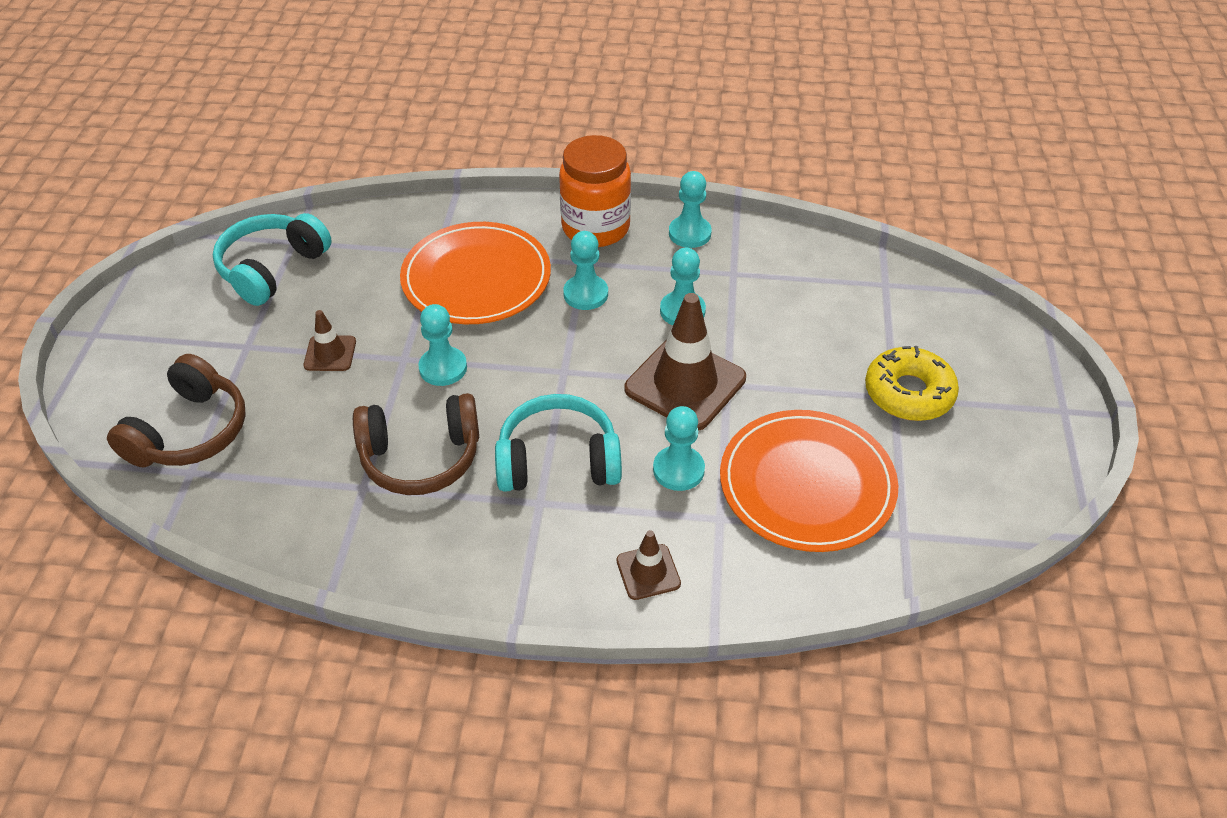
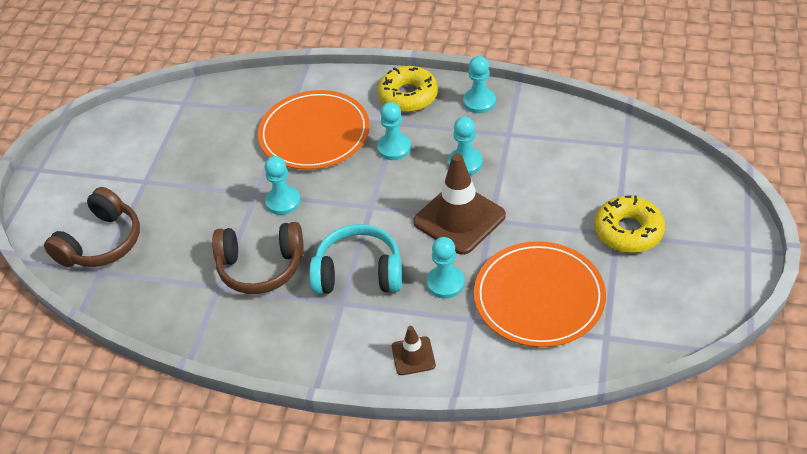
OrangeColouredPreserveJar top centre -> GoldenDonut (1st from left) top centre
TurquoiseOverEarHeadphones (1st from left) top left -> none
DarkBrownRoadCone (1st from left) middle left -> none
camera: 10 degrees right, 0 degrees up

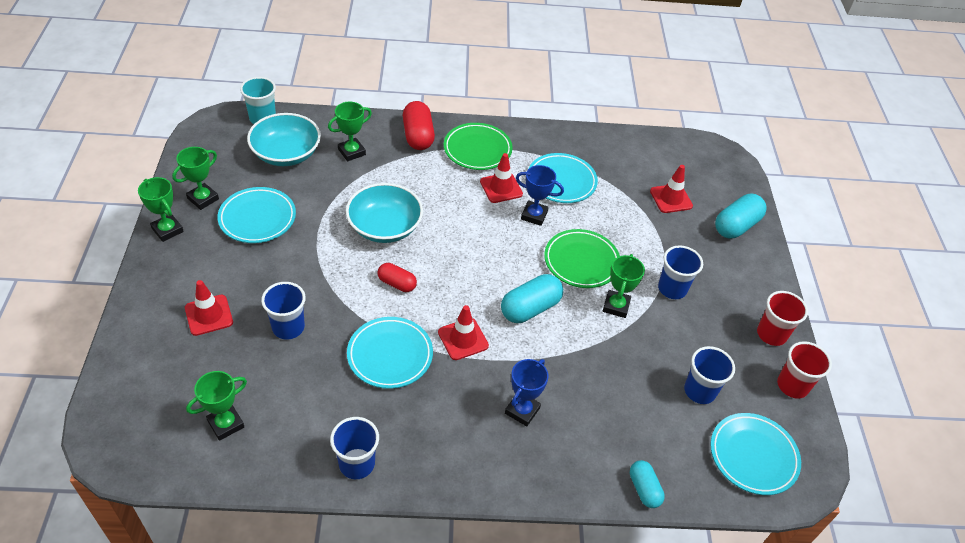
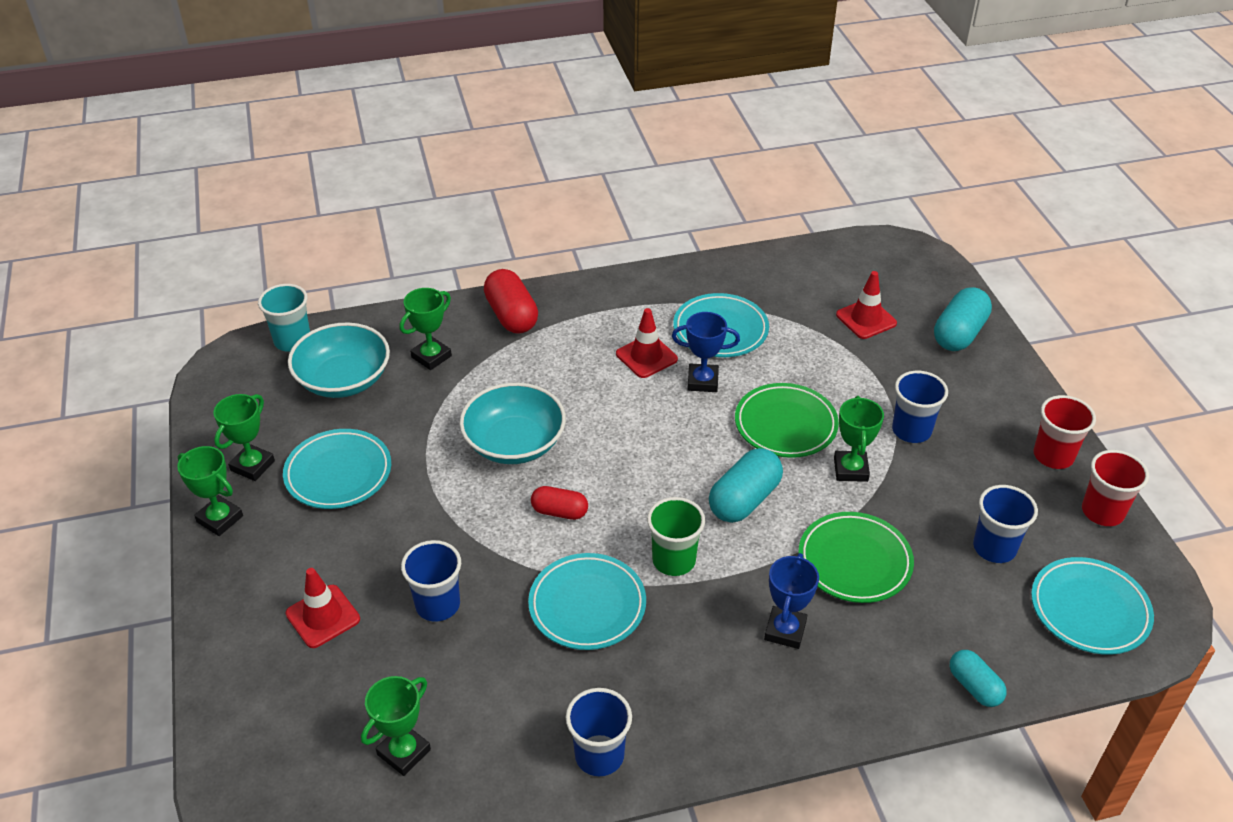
RedRoadCone (2nd from left) centre -> LeafGreenTumbler centre
LeafGreenDinnerPlate (1st from left in the first image) top centre -> LeafGreenDinnerPlate (2nd from left) bottom right, move
camera: 10 degrees left, 5 degrees down

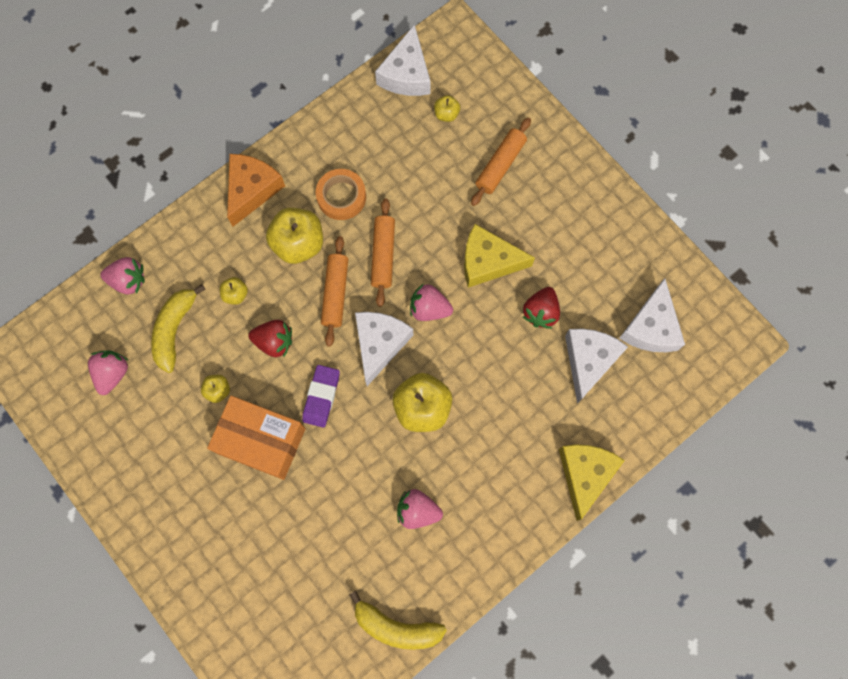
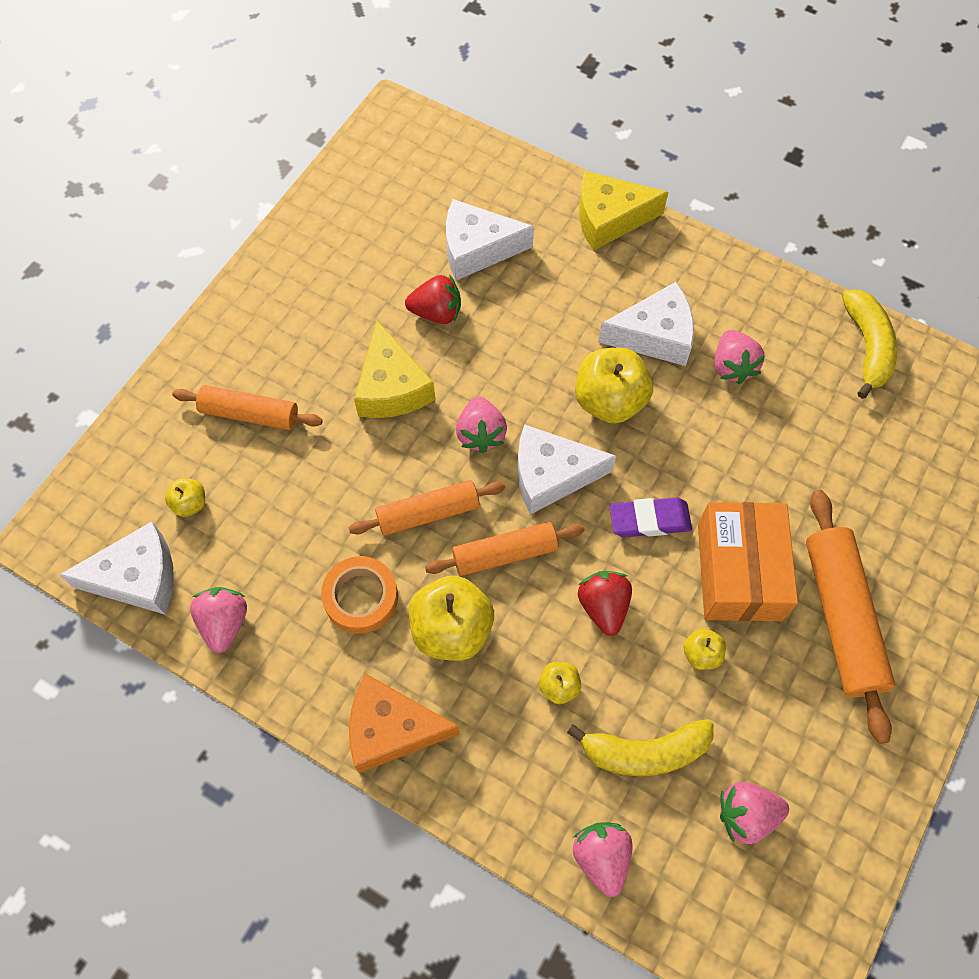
none -> RosyToyStrawberry (1st from left) middle left
WhiteCheeseWedge (4th from left) middle right -> WhiteCheeseWedge (4th from left) top centre, move
none -> OrangeColouredPastryRoller (4th from left) middle right
camera: 110 degrees left, 10 degrees down

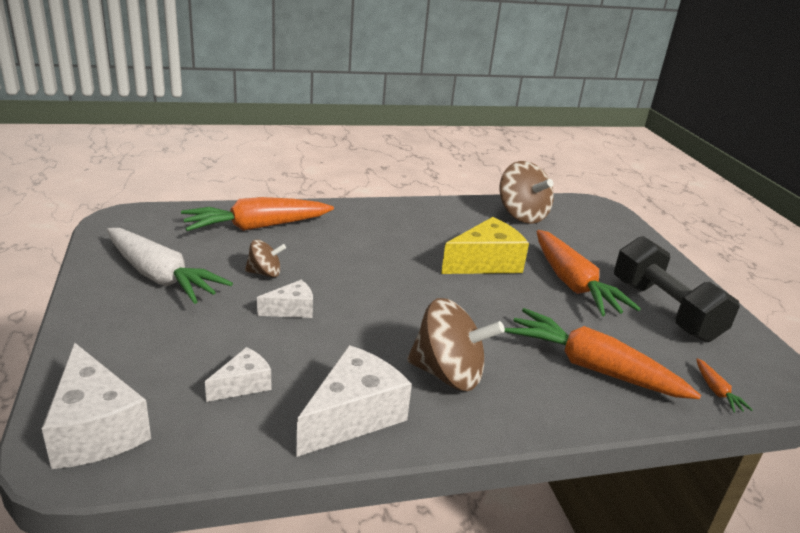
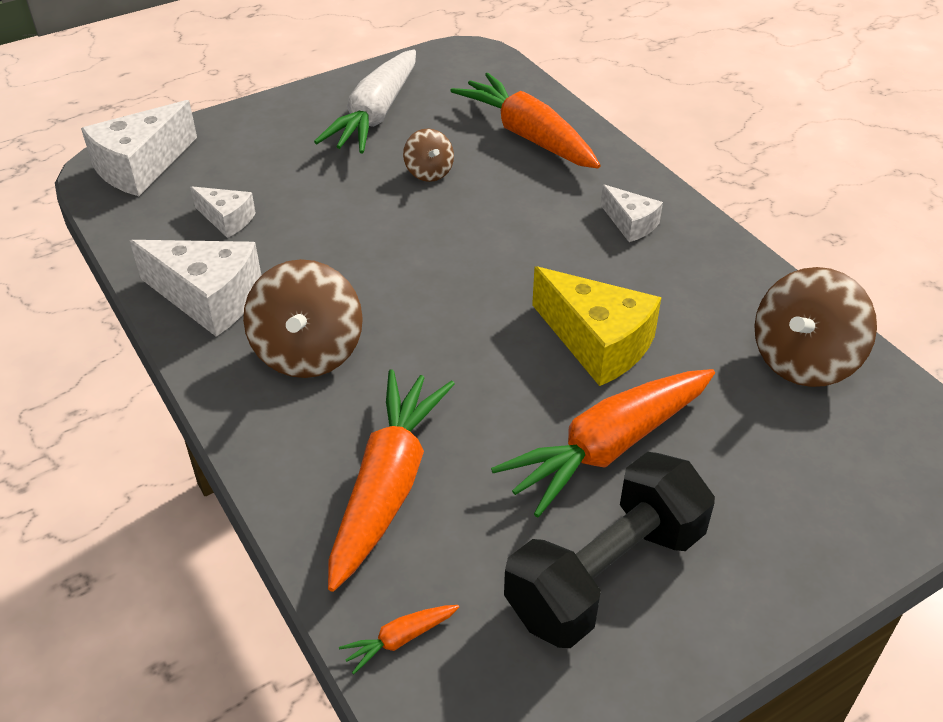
WhiteCheeseWedge (3rd from left in the first image) centre -> WhiteCheeseWedge (4th from left) top right, move
camera: 75 degrees right, 15 degrees up

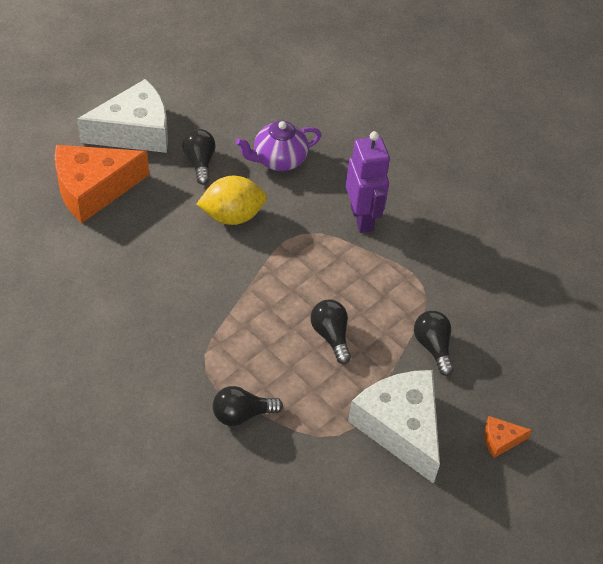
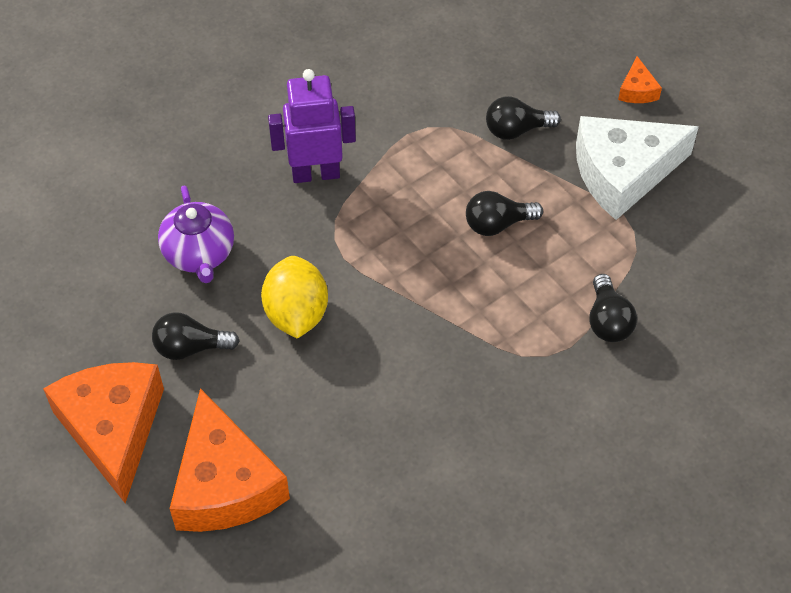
WhiteCheeseWedge (1st from left) top left -> OrangeColouredCheeseWedge (1st from left) bottom left
camera: 80 degrees left, 5 degrees up

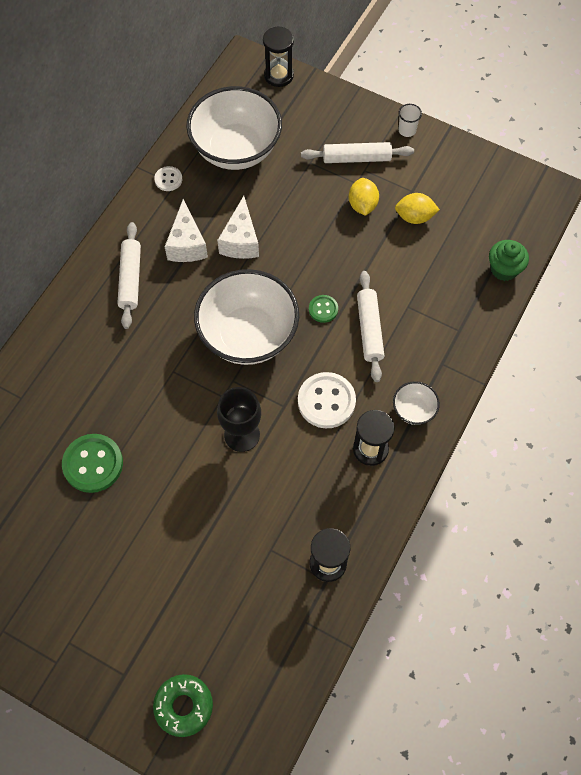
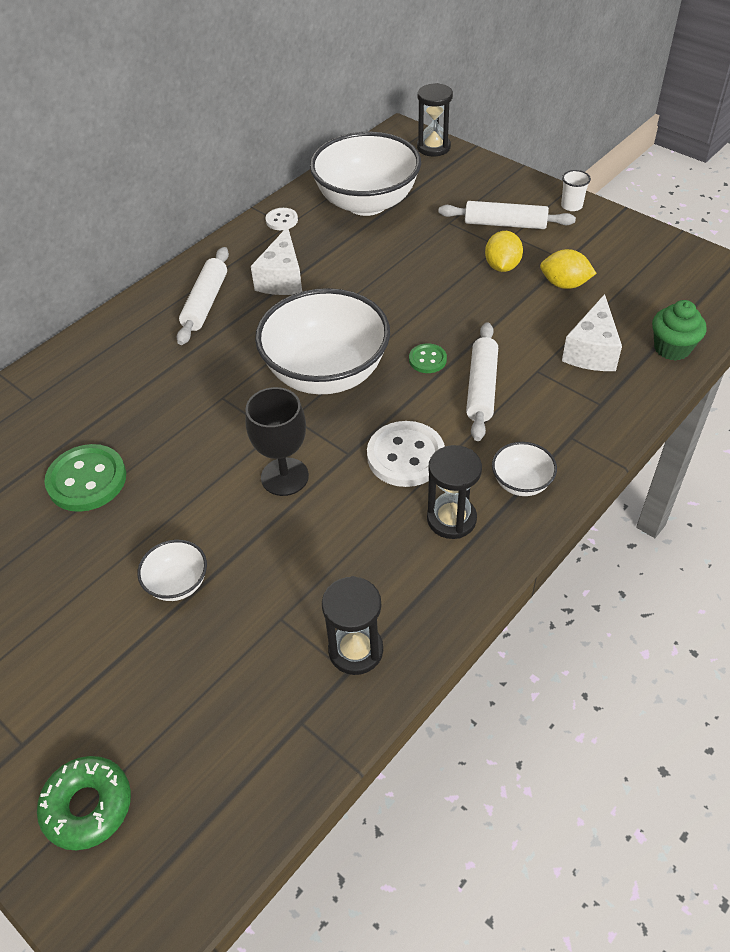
none -> WhiteDeepDish (1st from left) middle left
WhiteCheeseWedge (2nd from left) top centre -> WhiteCheeseWedge (2nd from left) middle right, move
camera: 15 degrees right, 15 degrees down

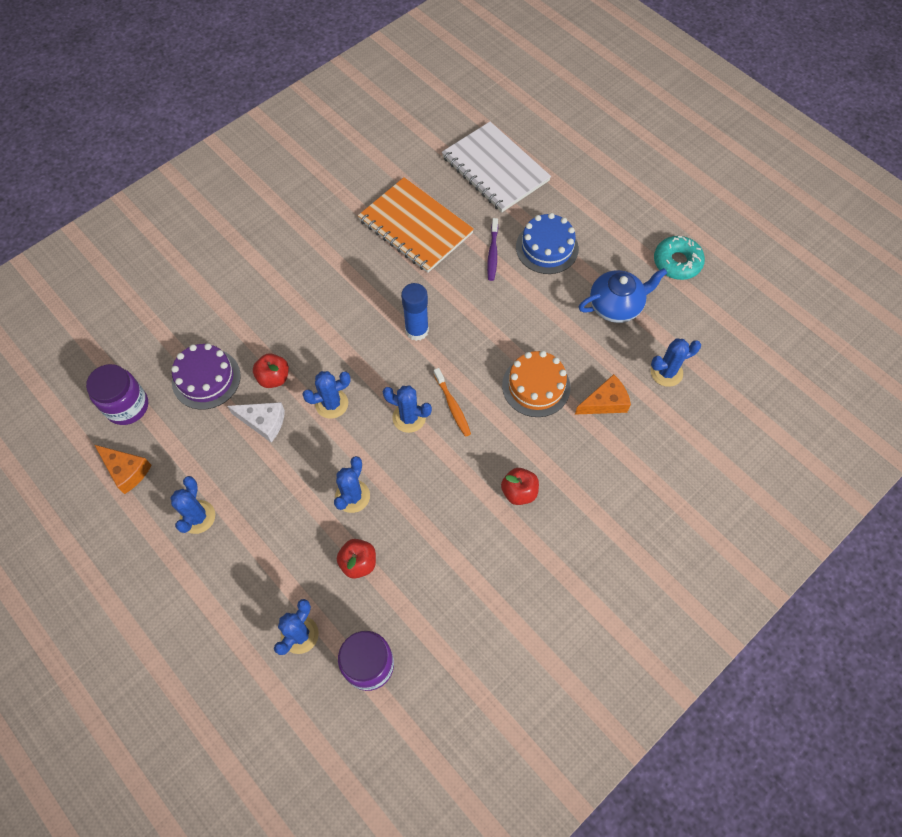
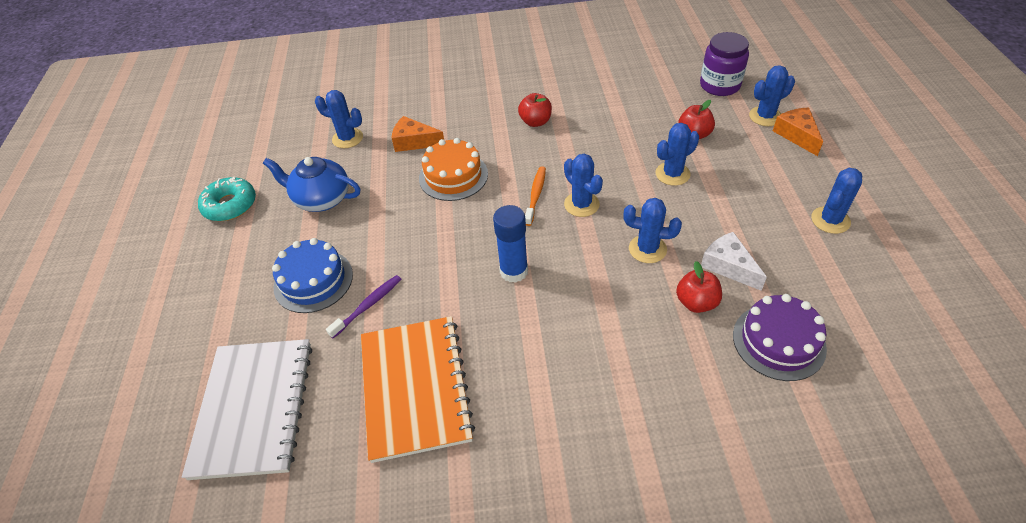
OrangeColouredCheeseWedge (1st from left in the first image) middle left -> OrangeColouredCheeseWedge (2nd from left) top right, move
VioletPreserveJar (1st from left) middle left -> none
camera: 140 degrees left, 15 degrees down

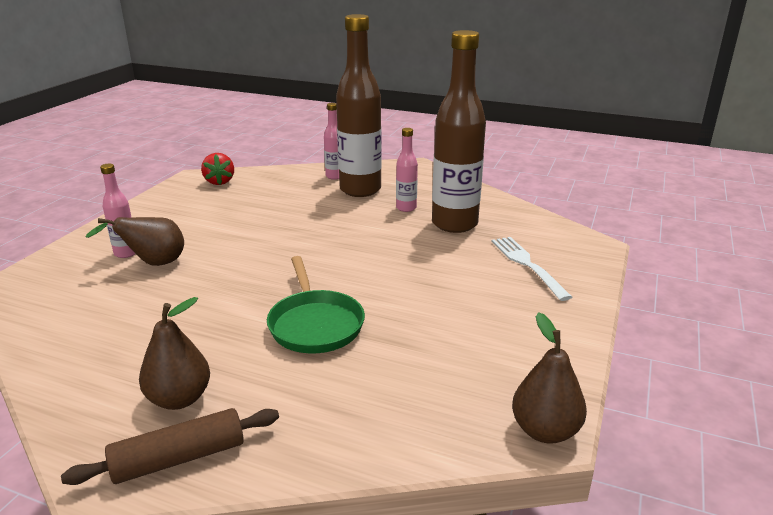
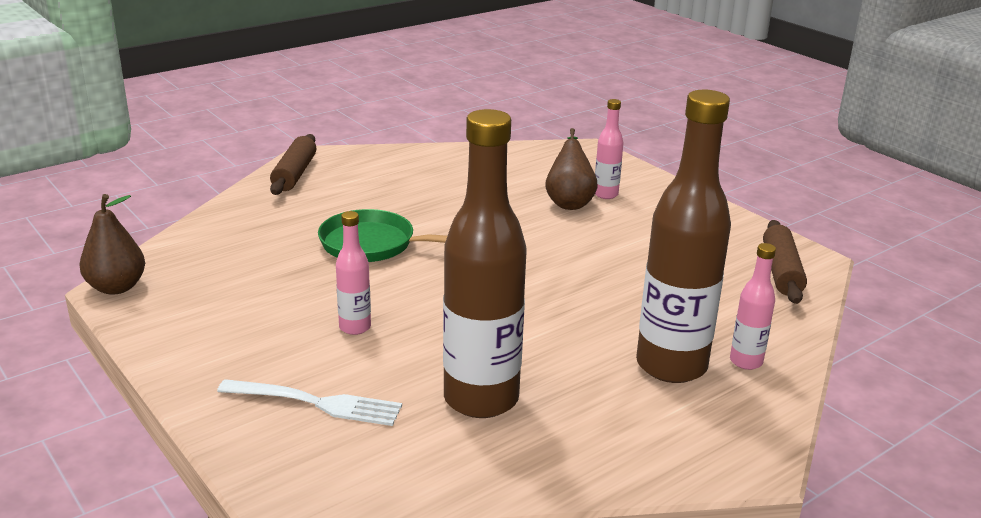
RosyDrinkBottle (3rd from left in the first image) top centre -> RosyDrinkBottle (1st from left) centre, move
RedToyStrawberry top left -> DarkBrownPastryRoller (2nd from left) middle right
DarkBrownPear (2nd from left) bottom left -> none
camera: 120 degrees right, 0 degrees up

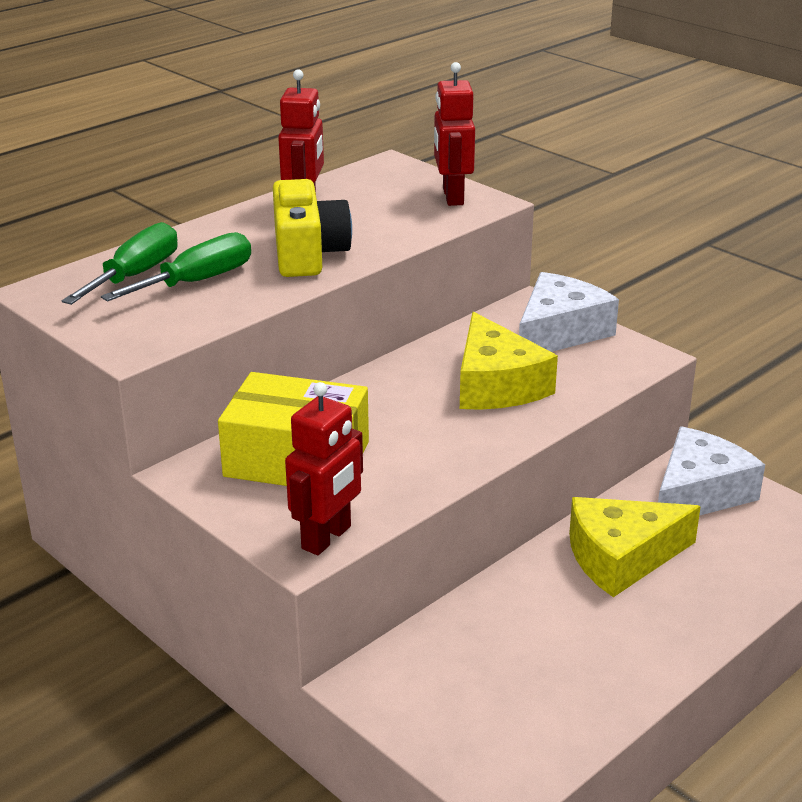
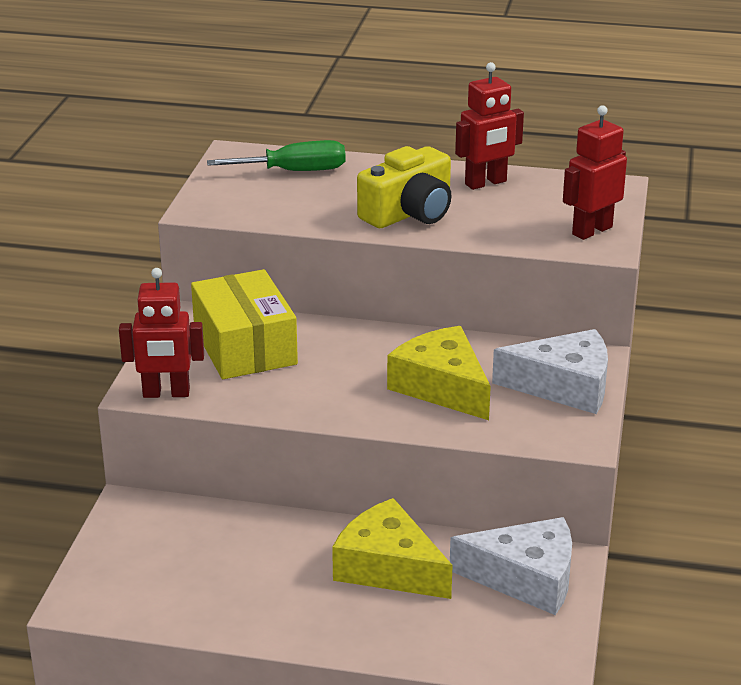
GoldenCheeseWedge (1st from left in the first image) centre -> GoldenCheeseWedge (2nd from left) centre, 105 degrees clockwise
LeafGreenHandScrewdriver (2nd from left) top left -> none
camera: 55 degrees right, 0 degrees up

